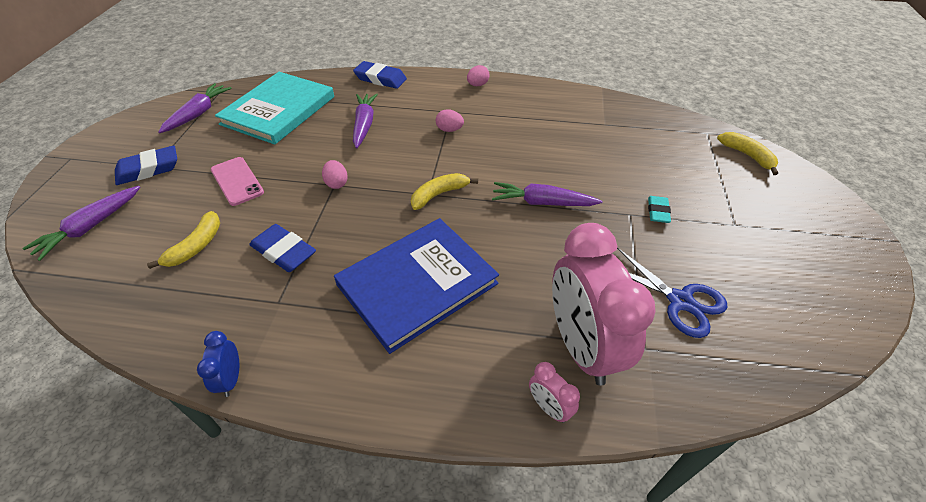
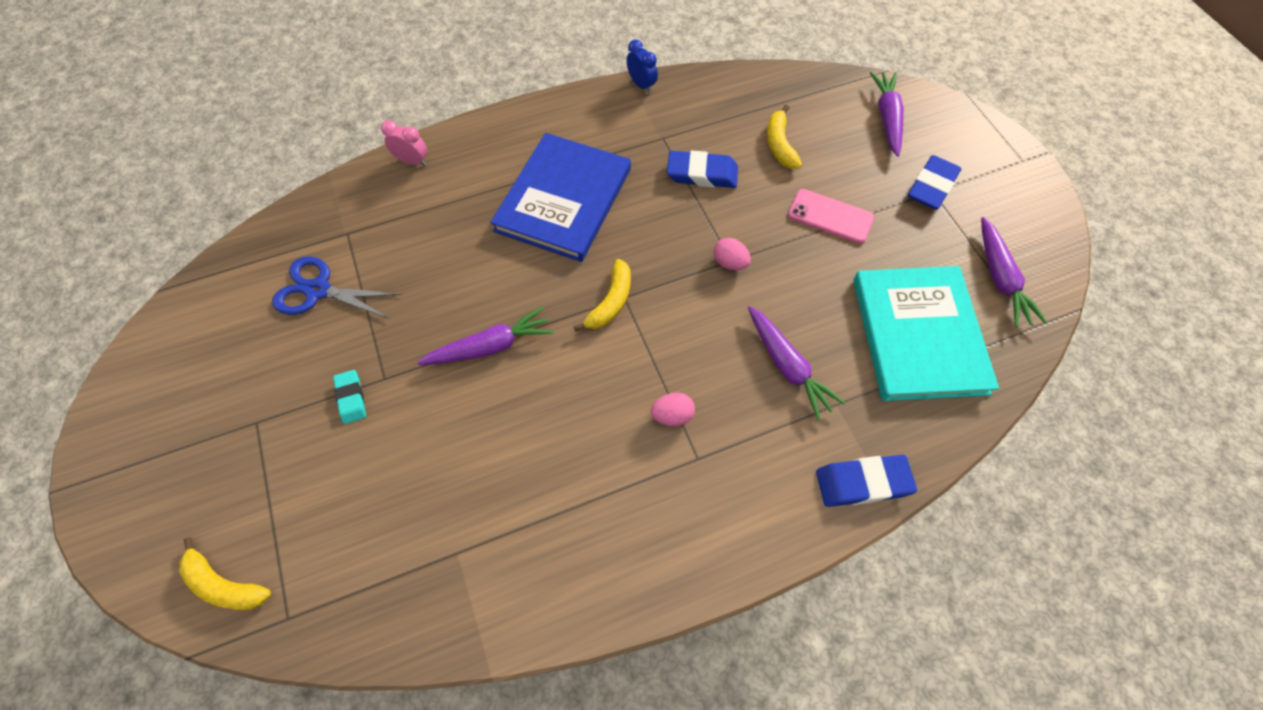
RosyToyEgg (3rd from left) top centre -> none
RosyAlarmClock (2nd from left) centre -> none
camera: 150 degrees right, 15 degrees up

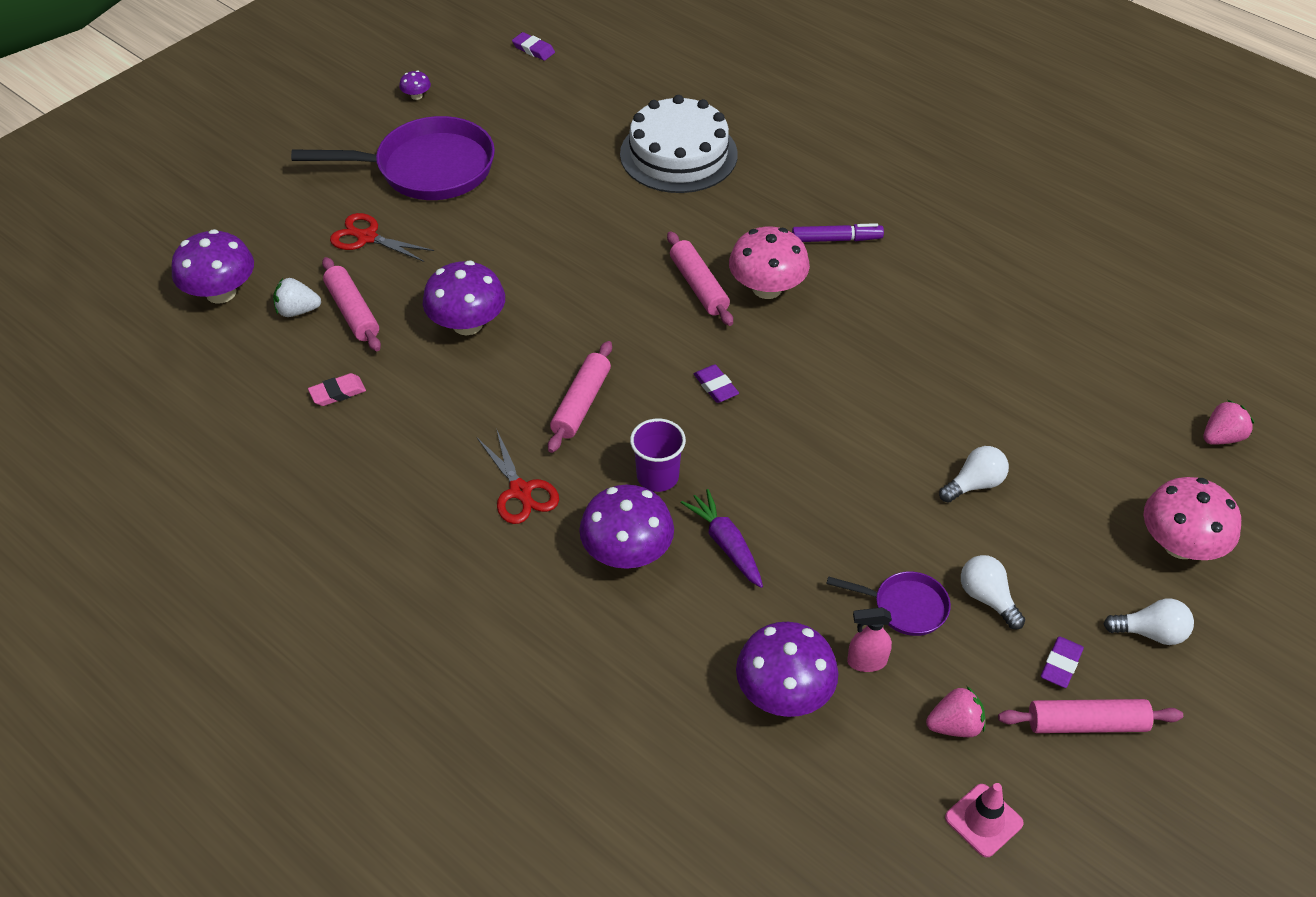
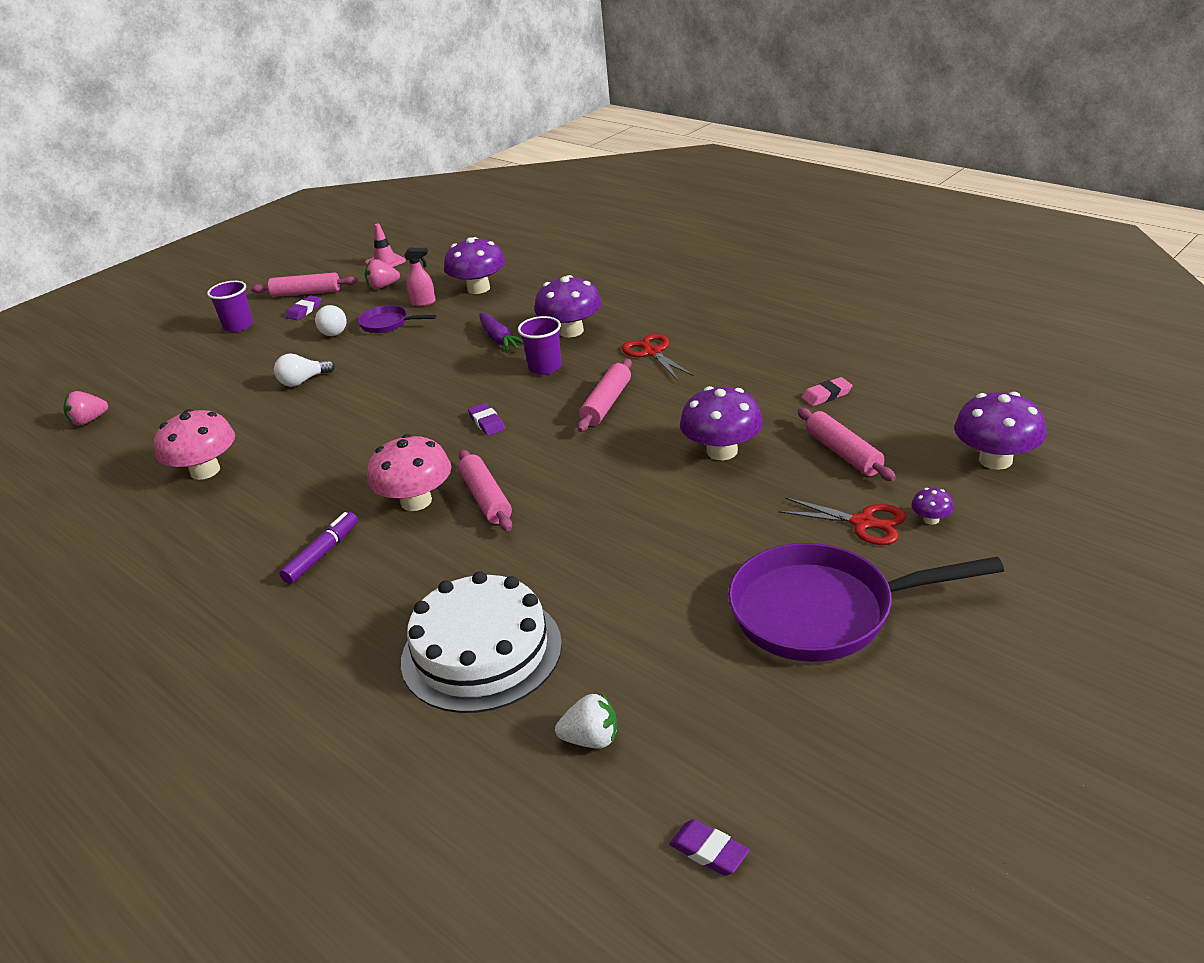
RosyToadstool (2nd from left in the first image) middle right -> RosyToadstool (1st from left) middle left, move
WhiteBulb (3rd from left) bottom right -> VioletTumbler (1st from left) top left
VioletFeltPen top centre -> VioletFeltPen middle left, 120 degrees clockwise
WhiteToyStrawberry top left -> WhiteToyStrawberry bottom centre, move
VioletToadstool (2nd from left in the first image) top left -> VioletToadstool (4th from left) middle right, move
camera: 175 degrees left, 15 degrees down

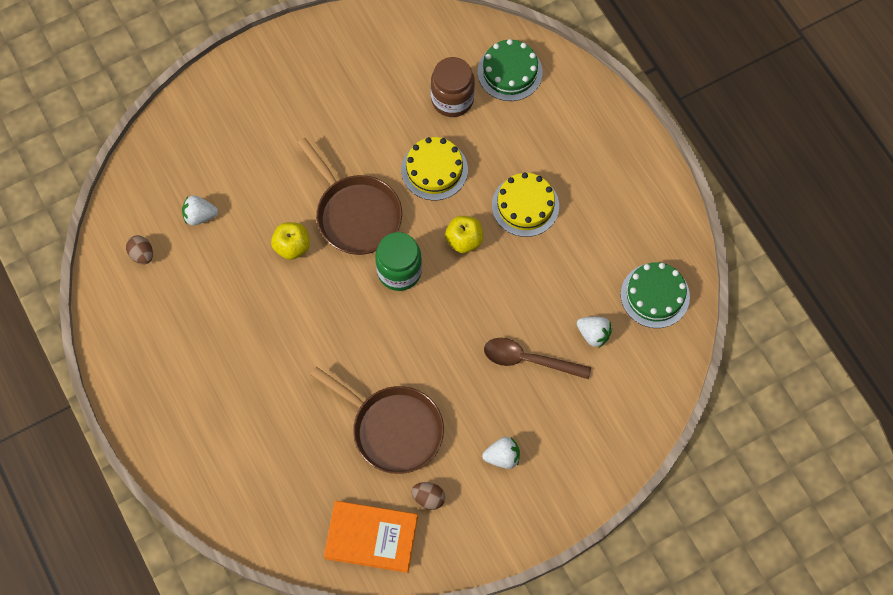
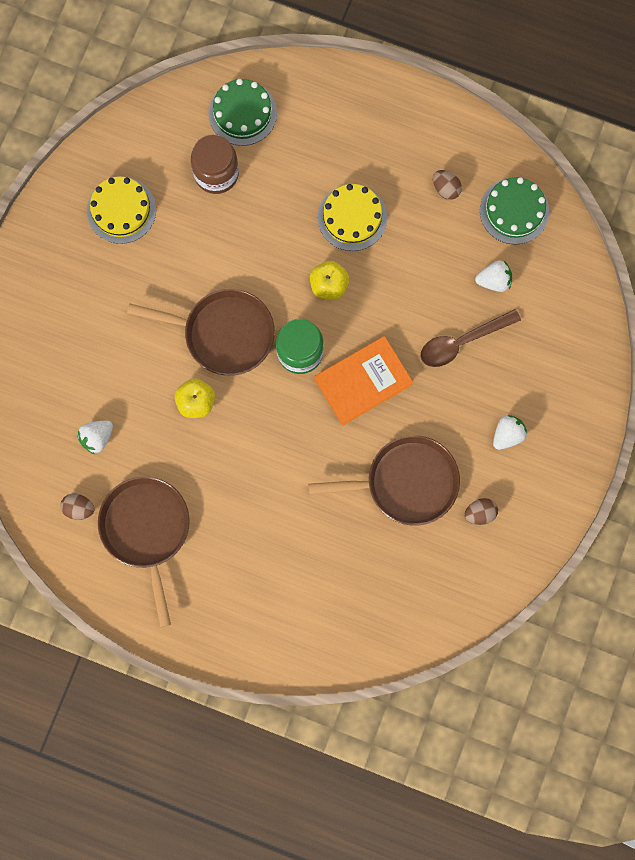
GoldenCake (1st from left) top centre -> GoldenCake (1st from left) top left, move
none -> DarkBrownFryingPan (1st from left) middle left
OrangeColouredHardcover bottom centre -> OrangeColouredHardcover centre, move
none -> DarkBrownToyEgg (2nd from left) top right
camera: 40 degrees left, 10 degrees up

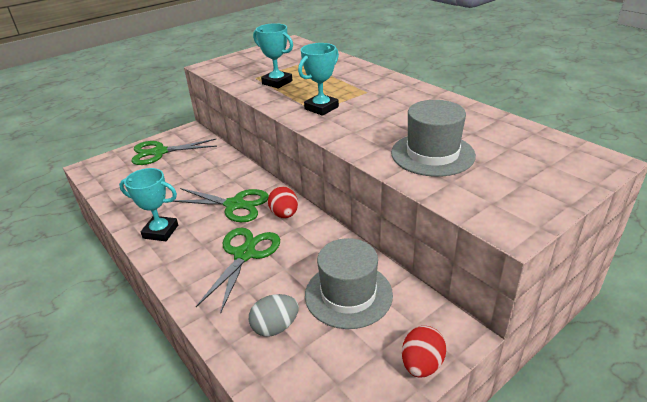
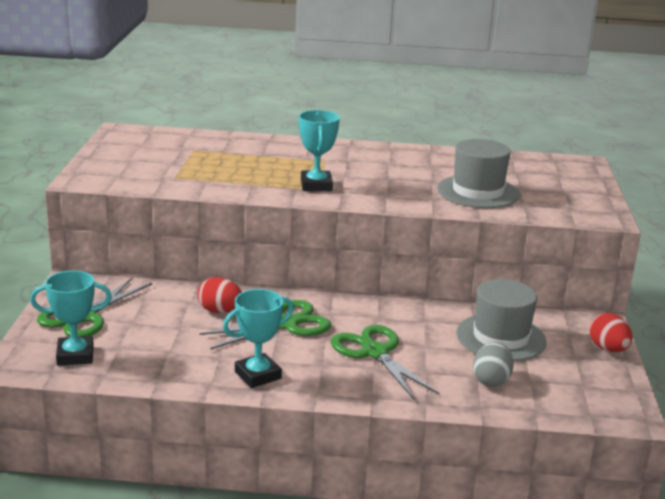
TurquoiseTrophy (2nd from left in the first image) top centre -> TurquoiseTrophy (1st from left) middle left, move
RedToyEgg (1st from left) centre -> RedToyEgg (1st from left) middle left, move
camera: 50 degrees left, 10 degrees down

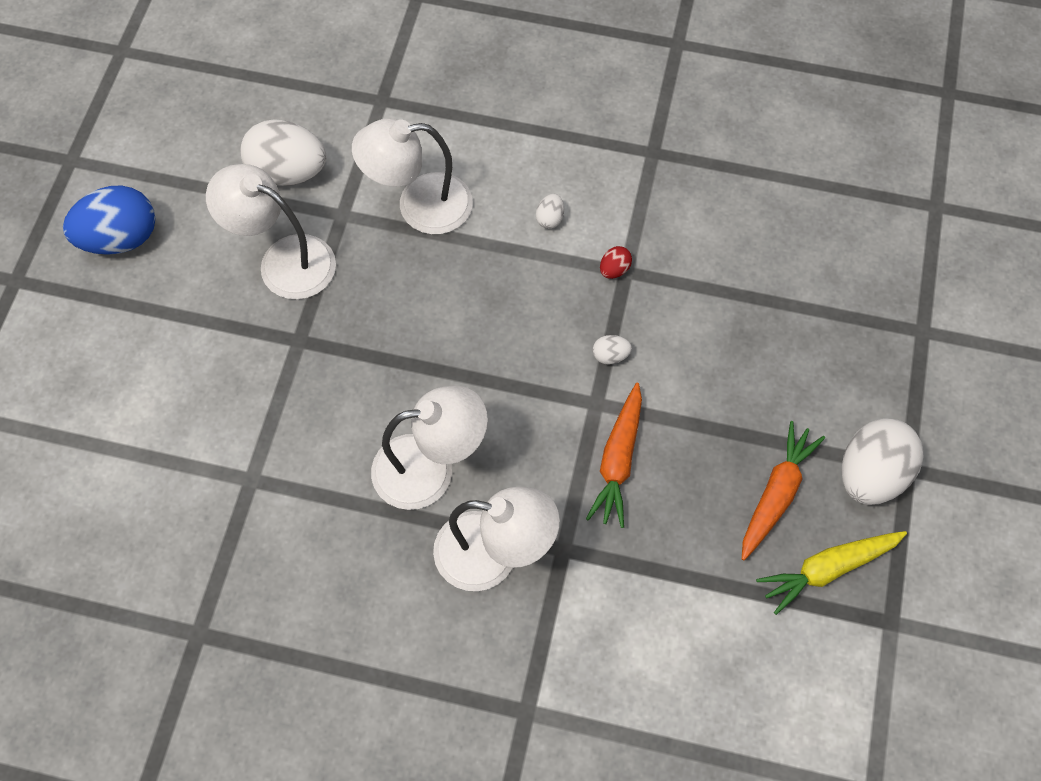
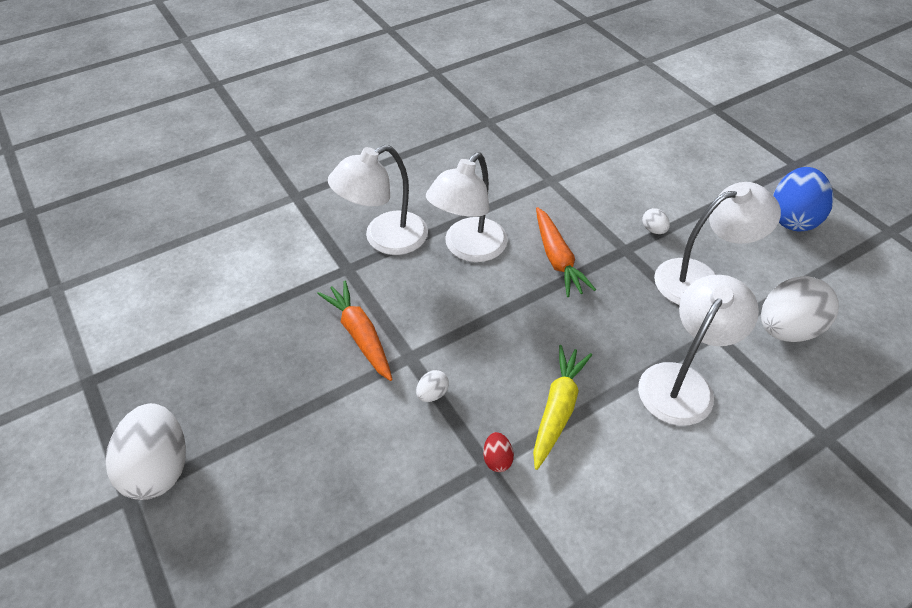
GoldenCarrot bottom right -> GoldenCarrot bottom centre, move
OrangeColouredCarrot (2nd from left) middle right -> OrangeColouredCarrot (2nd from left) centre, move
WhiteToyEgg (2nd from left in the first image) top centre -> WhiteToyEgg (3rd from left) middle right, move
camera: 135 degrees right, 15 degrees down

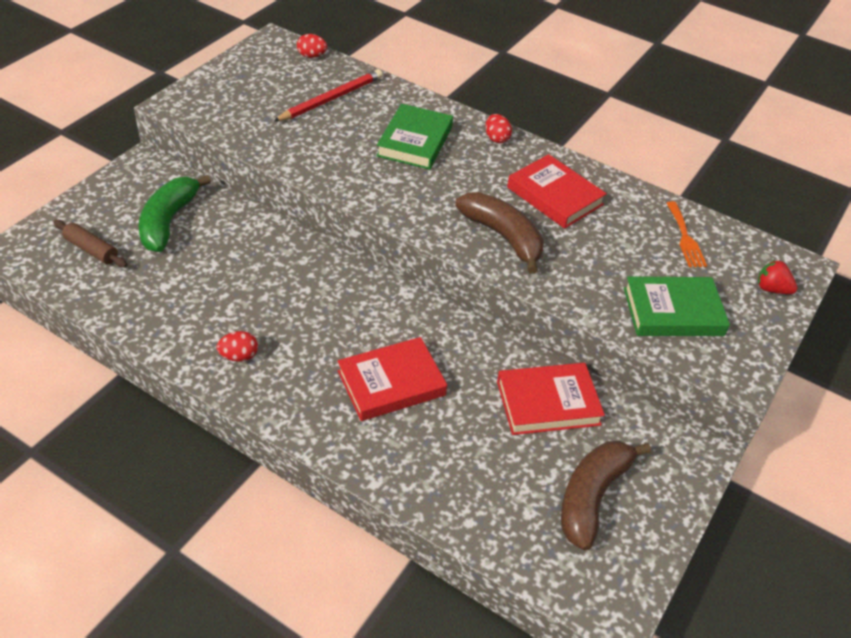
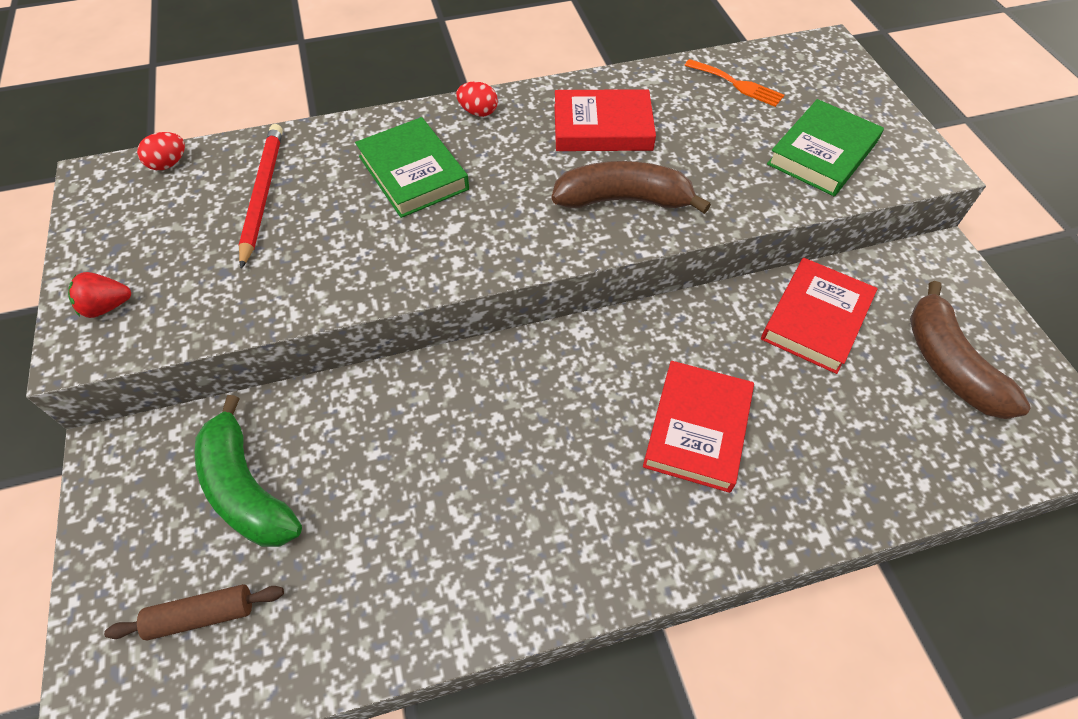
RedToyStrawberry middle right -> RedToyStrawberry middle left, move
RedToyEgg (1st from left) middle left -> none
camera: 45 degrees left, 10 degrees up

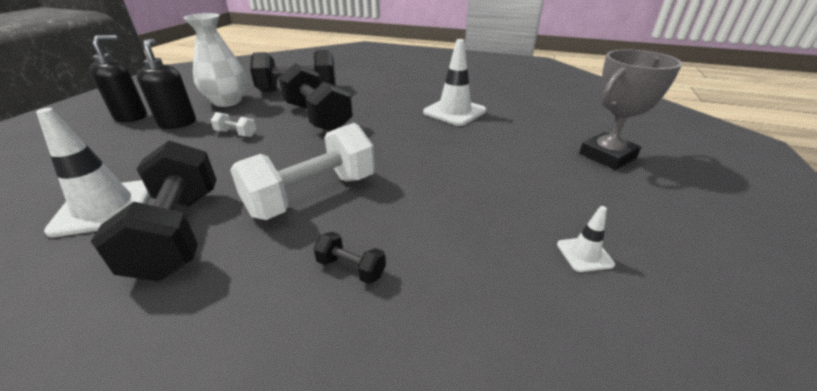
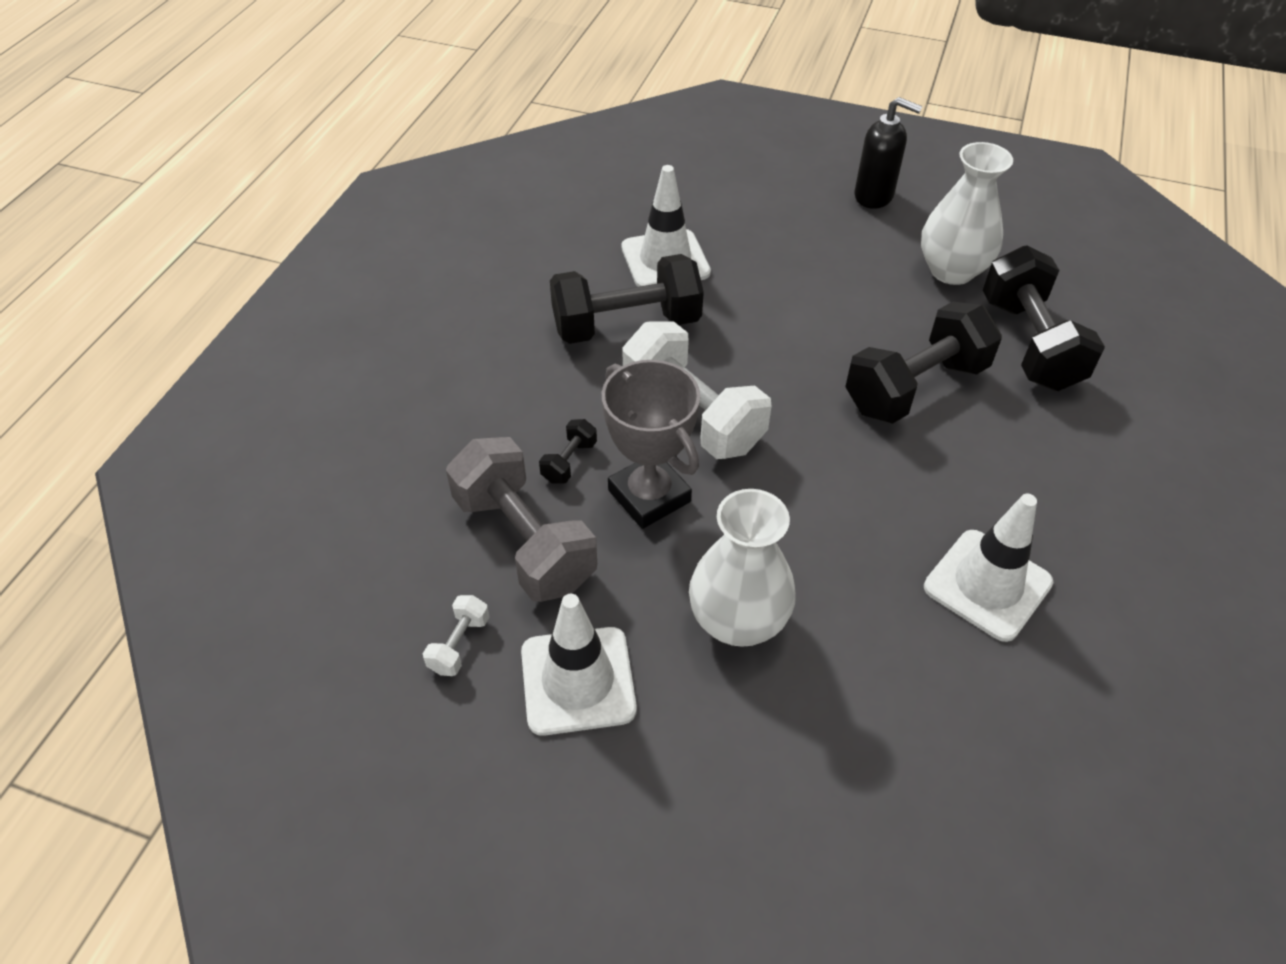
WhiteFreeWeight (1st from left) top left -> WhiteFreeWeight (1st from left) centre, move
none -> GreyFreeWeight centre
WhiteRoadCone (3rd from left in the first image) middle right -> WhiteRoadCone (1st from left) bottom centre, x2.04
GreyTrophy top right -> GreyTrophy centre, move
none -> WhiteTallVase (1st from left) centre
EbonySoapPump (2nd from left) top left -> none
camera: 90 degrees right, 15 degrees up

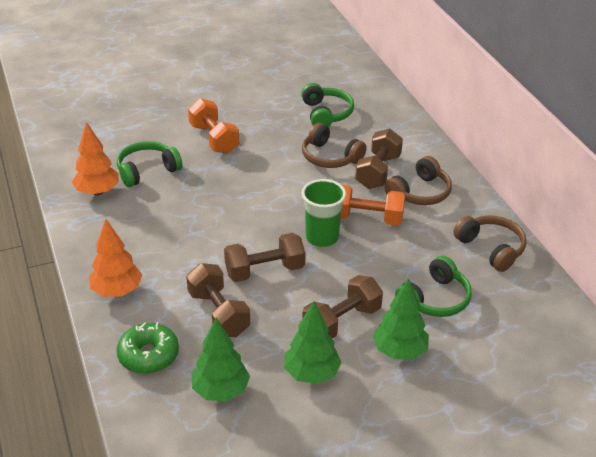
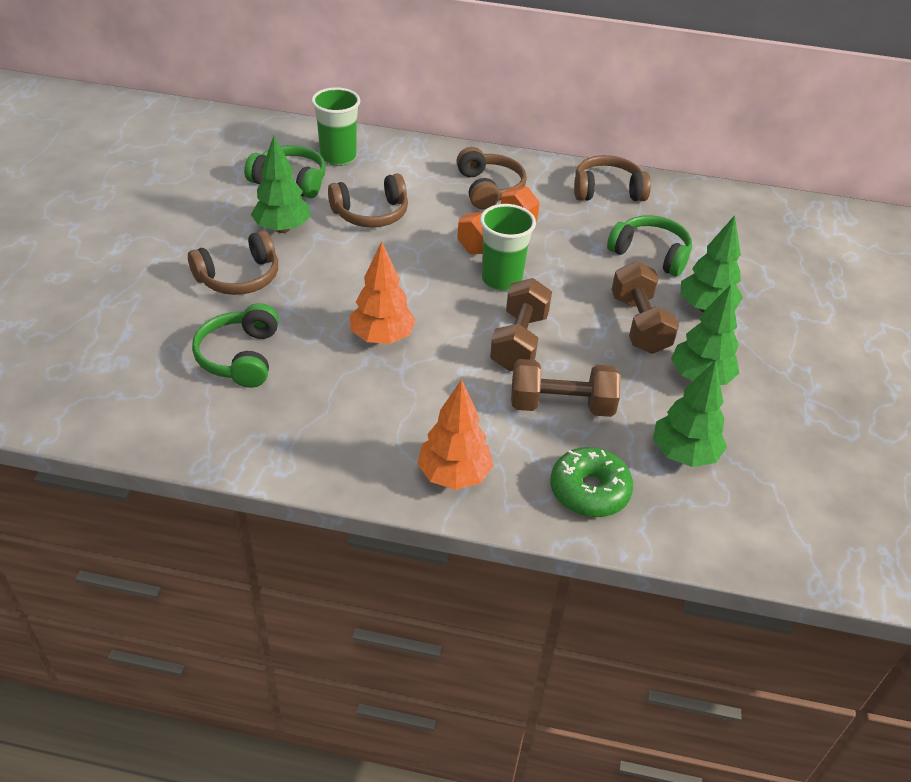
OrangeColouredFreeWeight (1st from left) top centre -> DarkBrownOverEarHeadphones (1st from left) middle left
none -> LeafGreenToyTree (1st from left) top left
none -> LeafGreenTumbler (1st from left) top centre
OrangeColouredToyTree (1st from left) middle left -> OrangeColouredToyTree (1st from left) centre, move
LeafGreenOverEarHeadphones (3rd from left) middle right -> LeafGreenOverEarHeadphones (3rd from left) top right, 45 degrees counterclockwise
DarkBrownFreeWeight (4th from left) centre -> none
camera: 60 degrees left, 5 degrees up

